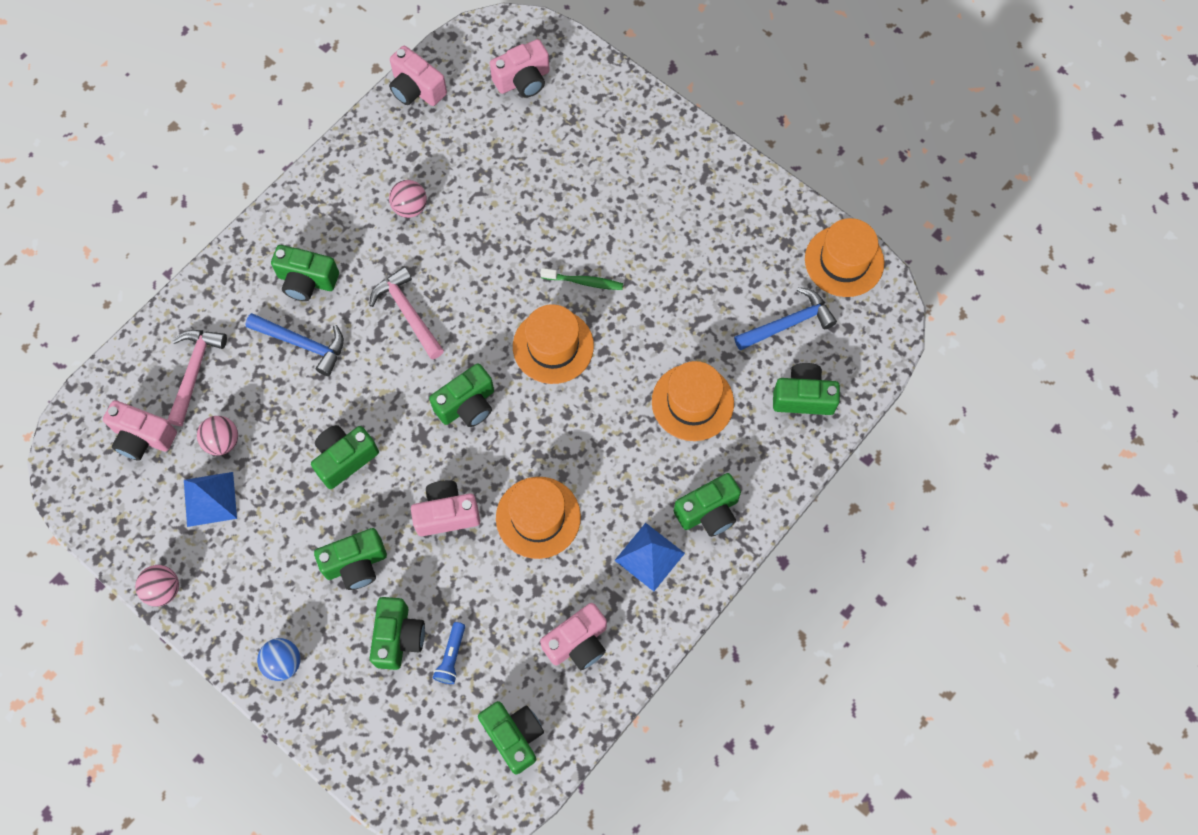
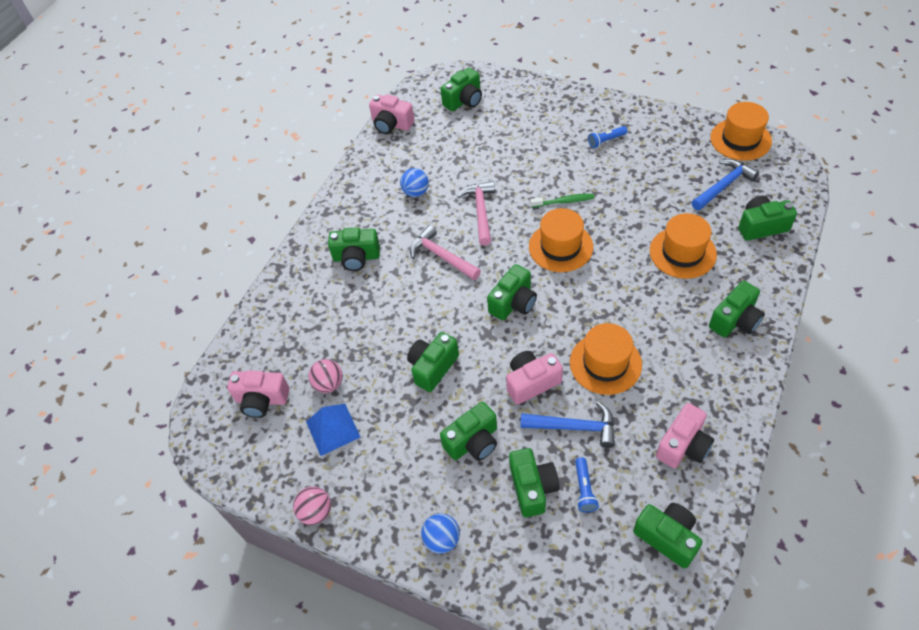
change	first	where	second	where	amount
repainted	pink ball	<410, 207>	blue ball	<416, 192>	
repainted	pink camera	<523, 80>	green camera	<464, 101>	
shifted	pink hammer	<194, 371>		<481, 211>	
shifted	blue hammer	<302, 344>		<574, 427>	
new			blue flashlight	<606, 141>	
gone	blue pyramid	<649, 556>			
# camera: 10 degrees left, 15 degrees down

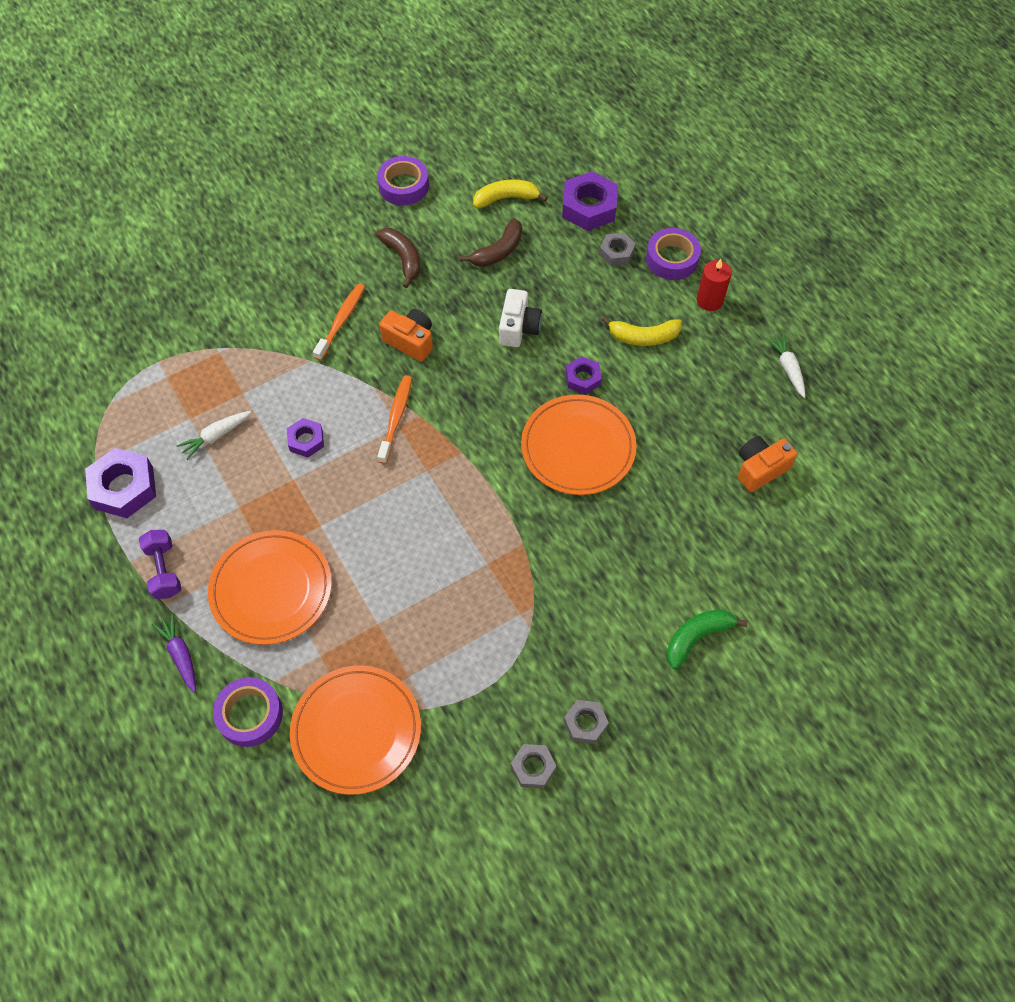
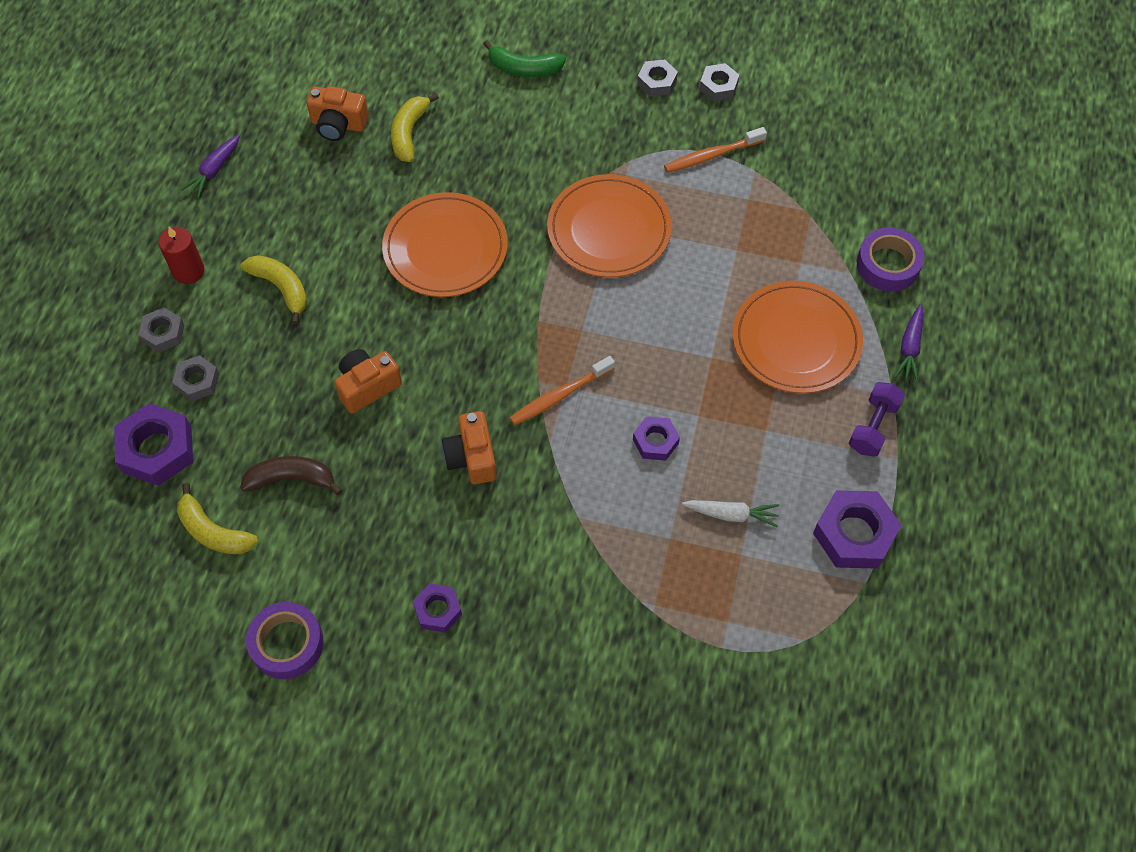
change	first	where	second	where	amount
swapped	purple tape	<672, 259>	grey nut	<163, 333>	
repainted	white carrot	<787, 368>	purple carrot	<214, 171>	
repainted	white camera	<518, 328>	orange camera	<367, 386>	
new			yellow banana	<409, 133>	
shifted	purple nut	<583, 378>		<438, 610>	
shifted	orange plate	<356, 730>		<609, 229>	
shifted	orange toothbrush	<341, 321>		<712, 155>	
gone	brown banana	<403, 258>			
# camera: 135 degrees left, 0 degrees up

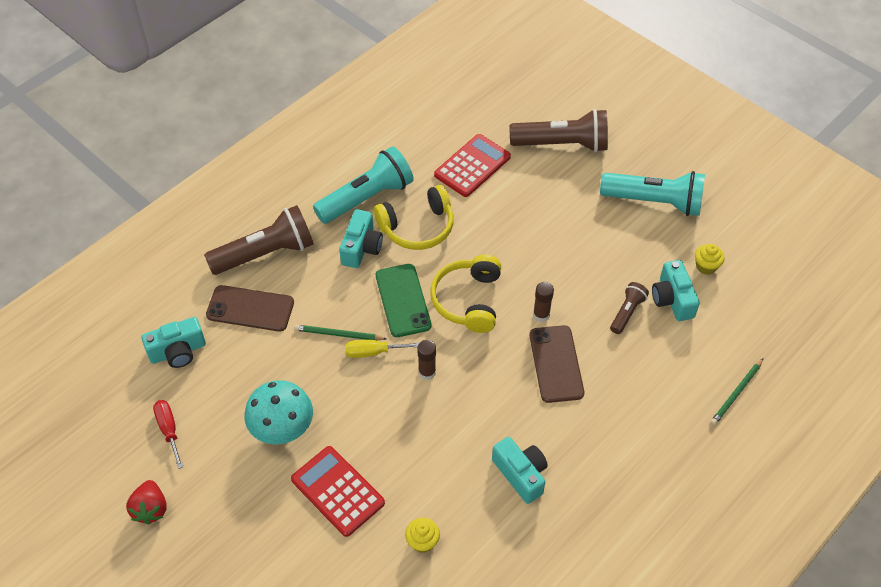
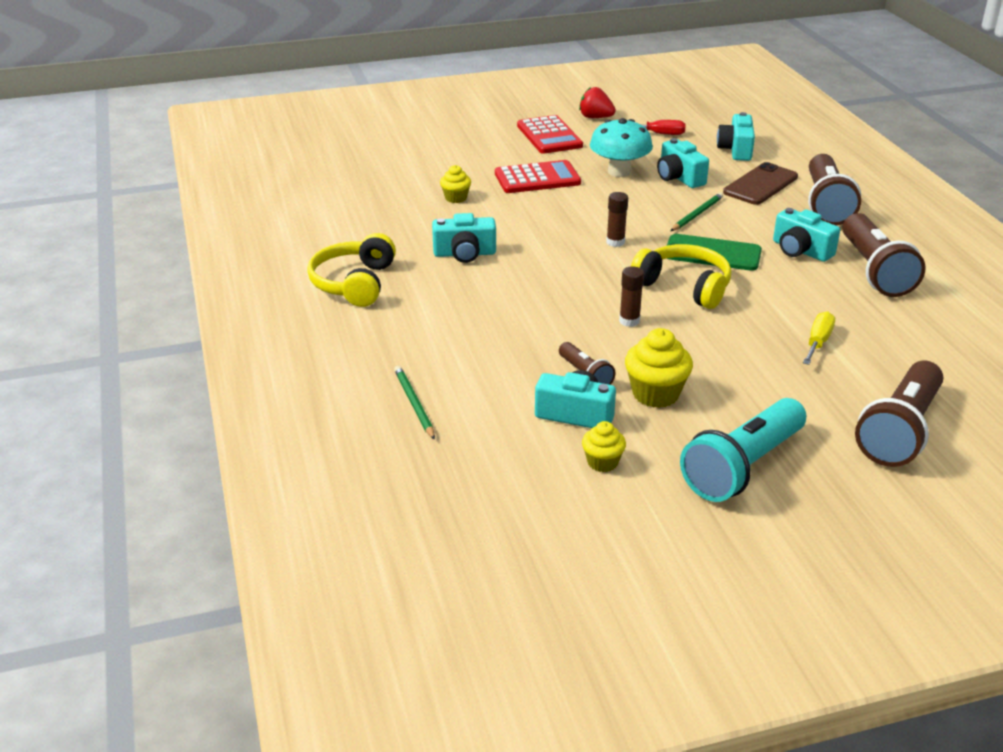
change	first	where	second	where	amount
shifted	yellow headphones	<417, 227>		<354, 283>	
shifted	red calculator	<472, 166>		<549, 136>	
new			yellow cupcake	<655, 394>	
new			turquoise camera	<679, 177>	
shifted	yellow screwdriver	<373, 352>		<818, 342>	
repainted	turquoise flashlight	<367, 198>	brown flashlight	<874, 271>	
gone	brown phone	<556, 364>			
# camera: 120 degrees right, 20 degrees down

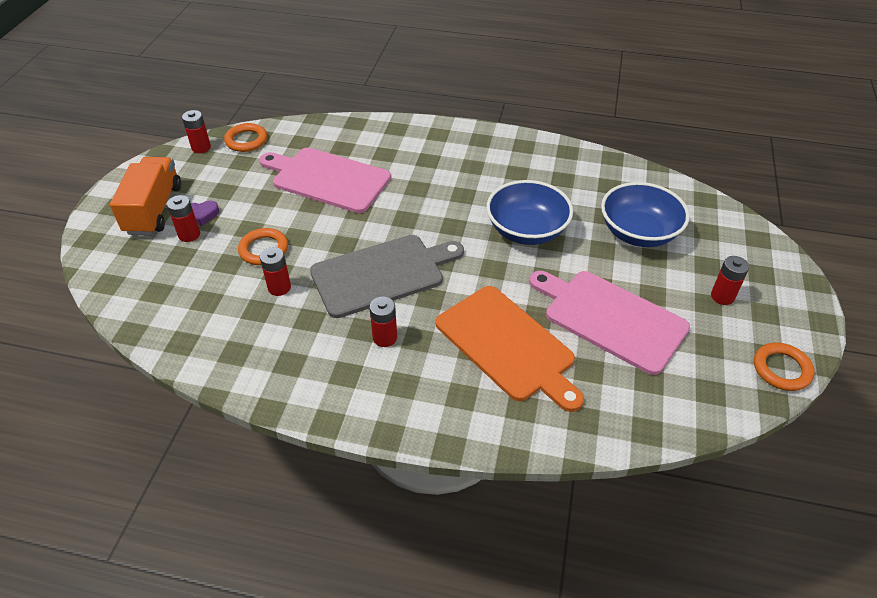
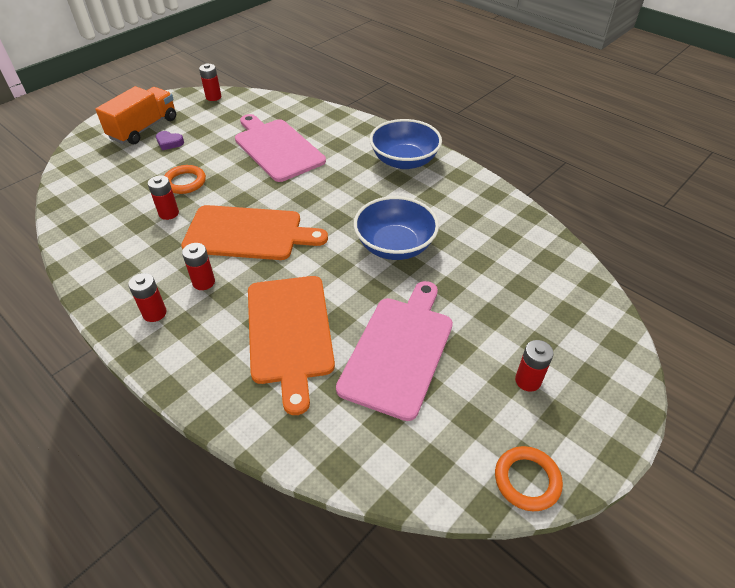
change	first	where	second	where	amount
shifted	red battery	<189, 235>		<154, 313>	
repainted	grey cutting board	<382, 274>	orange cutting board	<248, 233>	
rotated	pink cutting board	<610, 318>		<399, 351>	45 degrees clockwise
shifted	blue bowl	<638, 233>		<404, 161>	
gone	orange ring	<246, 140>			
# camera: 30 degrees right, 0 degrees up

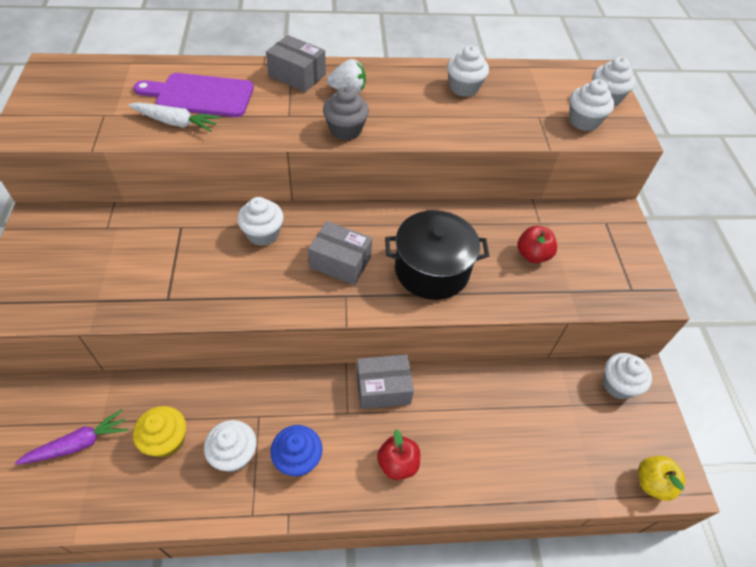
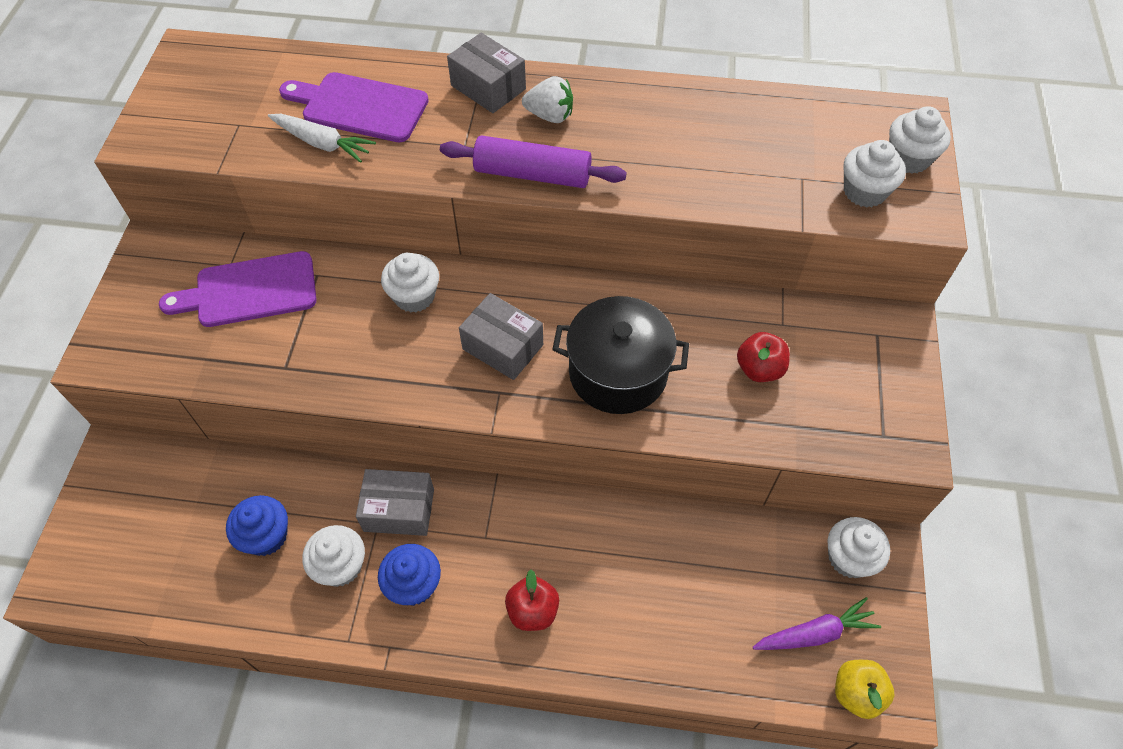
change	first	where	second	where	amount
new			purple cutting board	<250, 291>	
repainted	yellow cupcake	<166, 440>	blue cupcake	<266, 536>	
shifted	grey box	<383, 388>		<399, 510>	
swapped	grey cupcake	<345, 130>	purple rolling pin	<532, 174>	
shifted	purple carrot	<79, 444>		<815, 633>	
gone	white cupcake	<464, 88>			
# camera: 15 degrees right, 5 degrees up

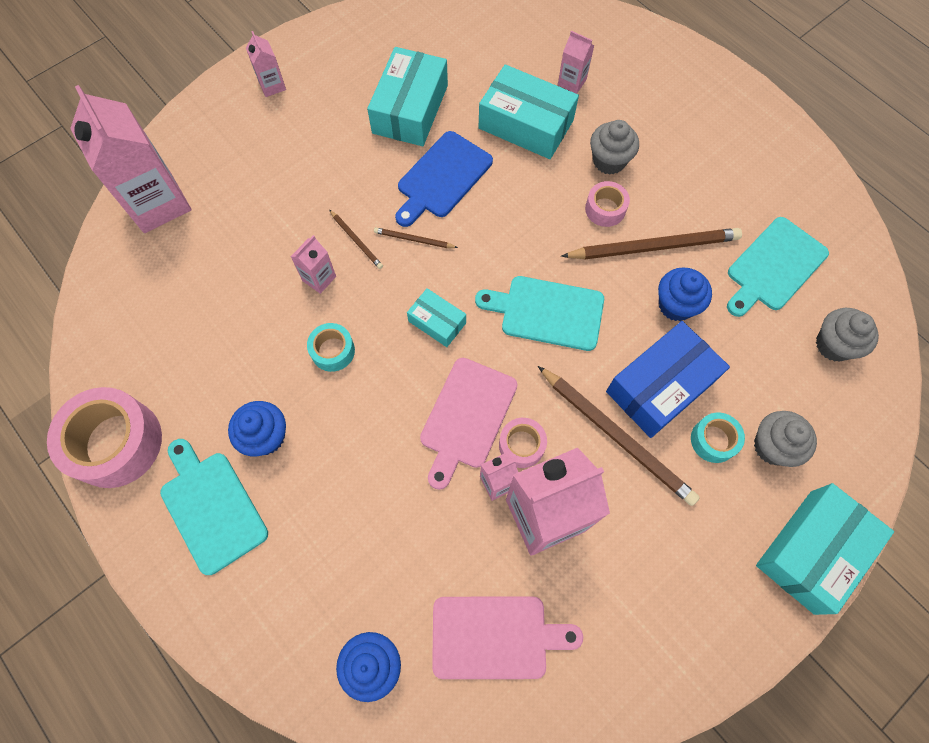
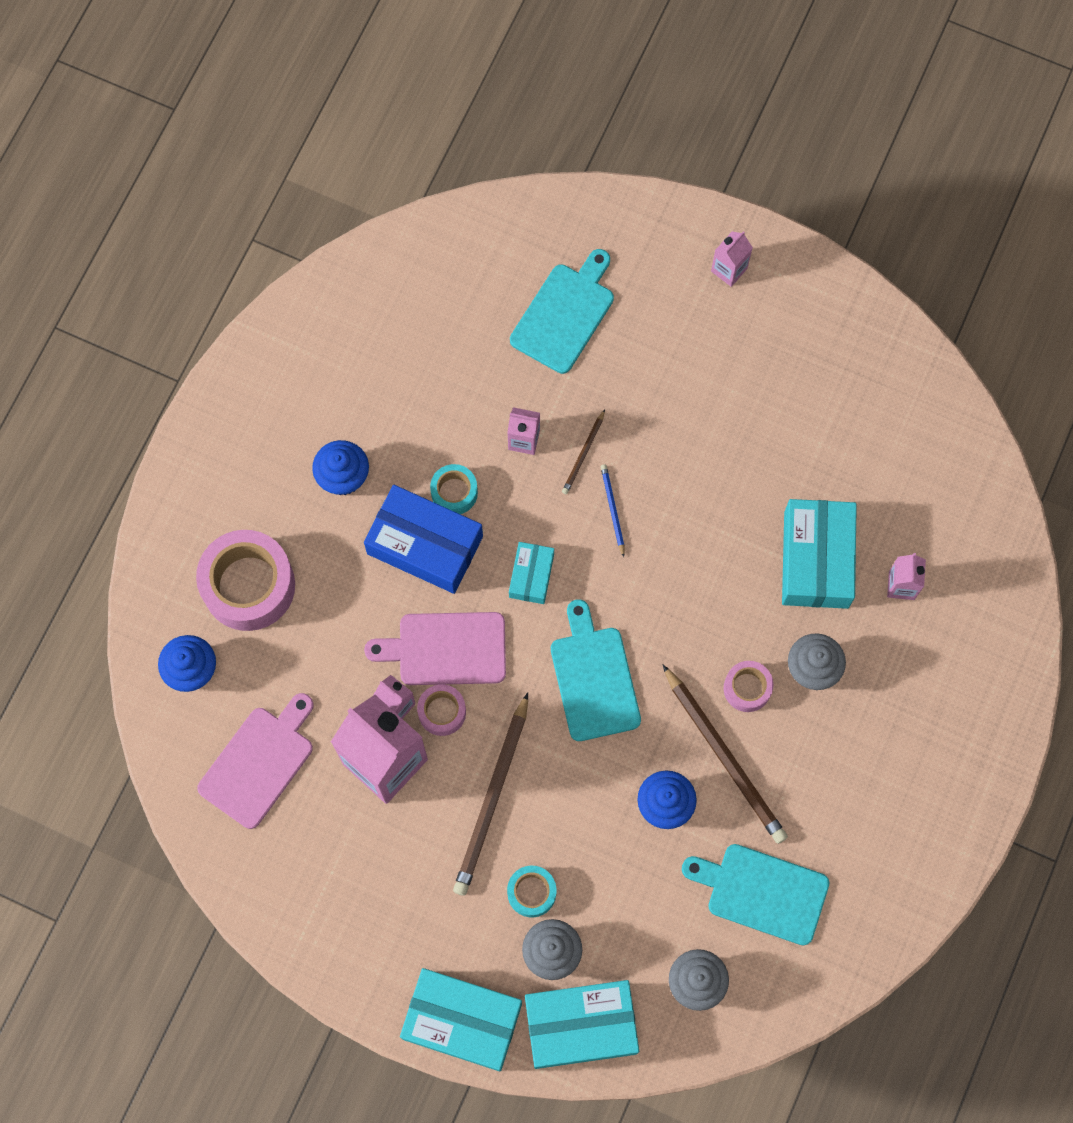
change	first	where	second	where	amount
shifted	pink tape	<116, 443>		<248, 585>	
rotated	pink cutting board	<495, 636>		<259, 762>	120 degrees counterclockwise
shifted	blue box	<660, 386>		<425, 545>	
shifted	turquoise cutting board	<211, 507>		<564, 314>	
shifted	turquoise box	<410, 109>		<581, 1026>	
repainted	brown pencil	<414, 240>	blue pencil	<612, 510>	
gone	pink carton	<158, 203>			
gone	blue cutting board	<442, 178>			
# camera: 65 degrees right, 5 degrees up

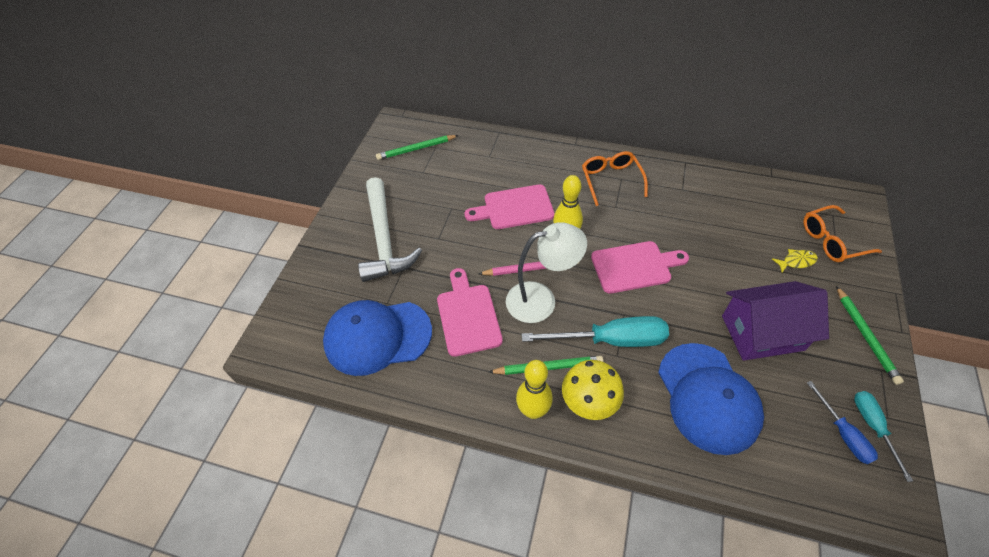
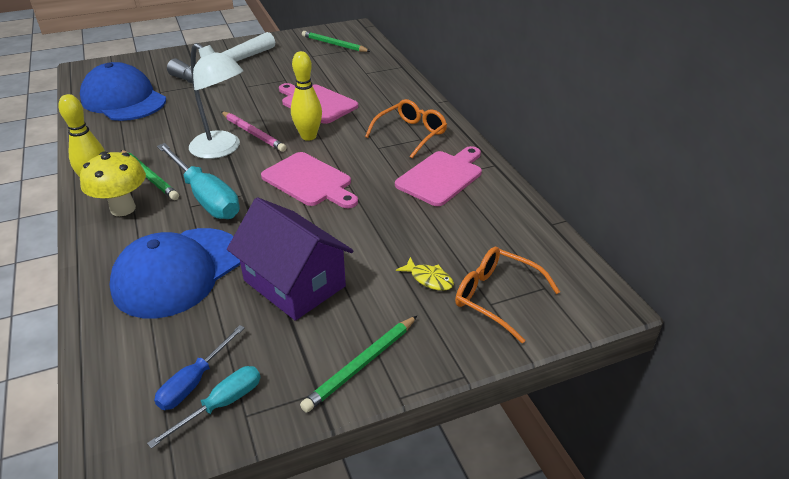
change	first	where	second	where	amount
shifted	pink cutting board	<468, 315>		<442, 176>	
# camera: 50 degrees right, 15 degrees down

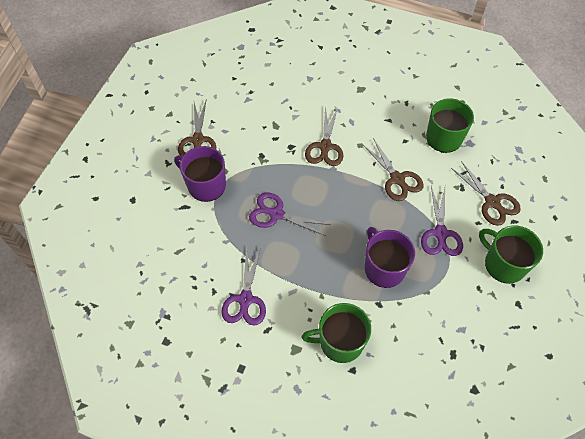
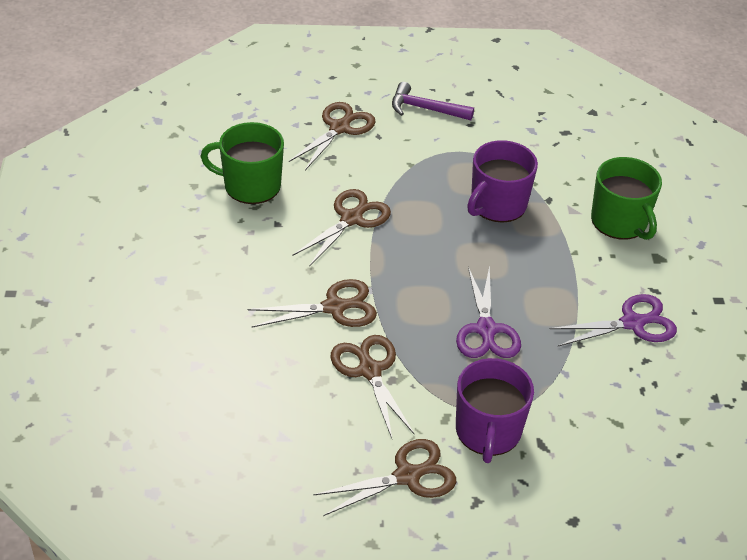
change	first	where	second	where	amount
new			brown scissors	<369, 371>	
swapped	green mug	<503, 264>	purple hammer	<425, 109>	
gone	purple scissors	<440, 233>			
# camera: 115 degrees left, 15 degrees down

